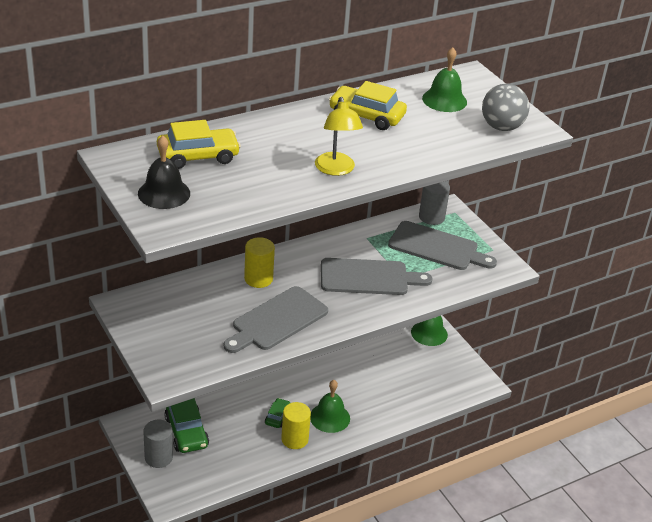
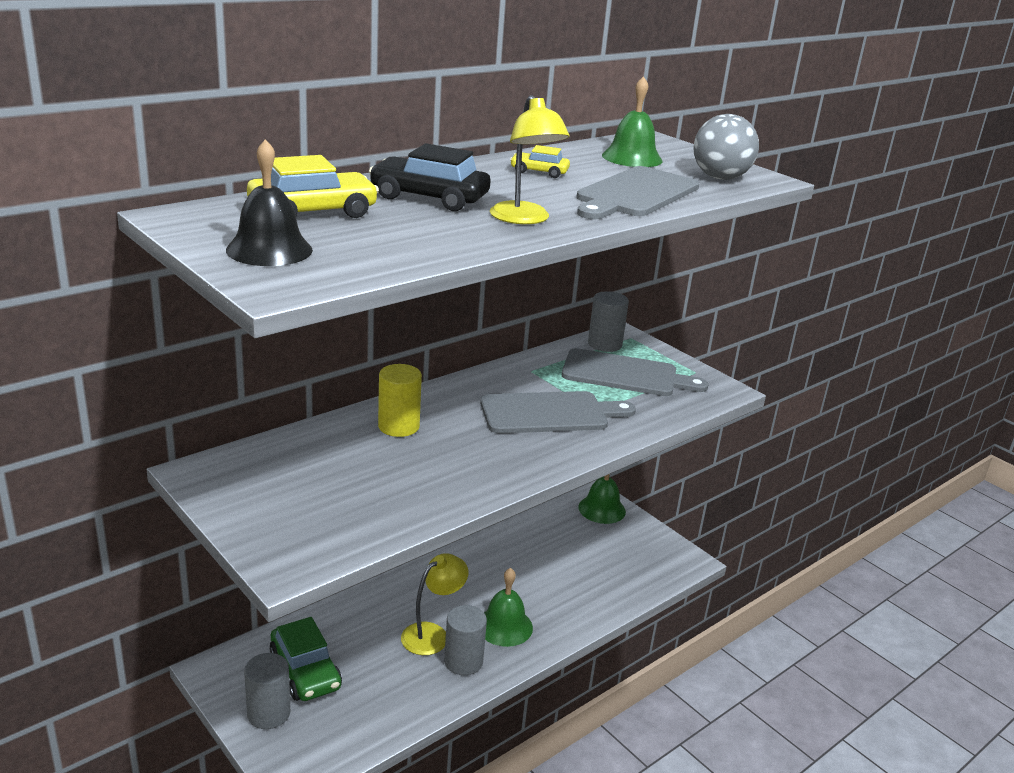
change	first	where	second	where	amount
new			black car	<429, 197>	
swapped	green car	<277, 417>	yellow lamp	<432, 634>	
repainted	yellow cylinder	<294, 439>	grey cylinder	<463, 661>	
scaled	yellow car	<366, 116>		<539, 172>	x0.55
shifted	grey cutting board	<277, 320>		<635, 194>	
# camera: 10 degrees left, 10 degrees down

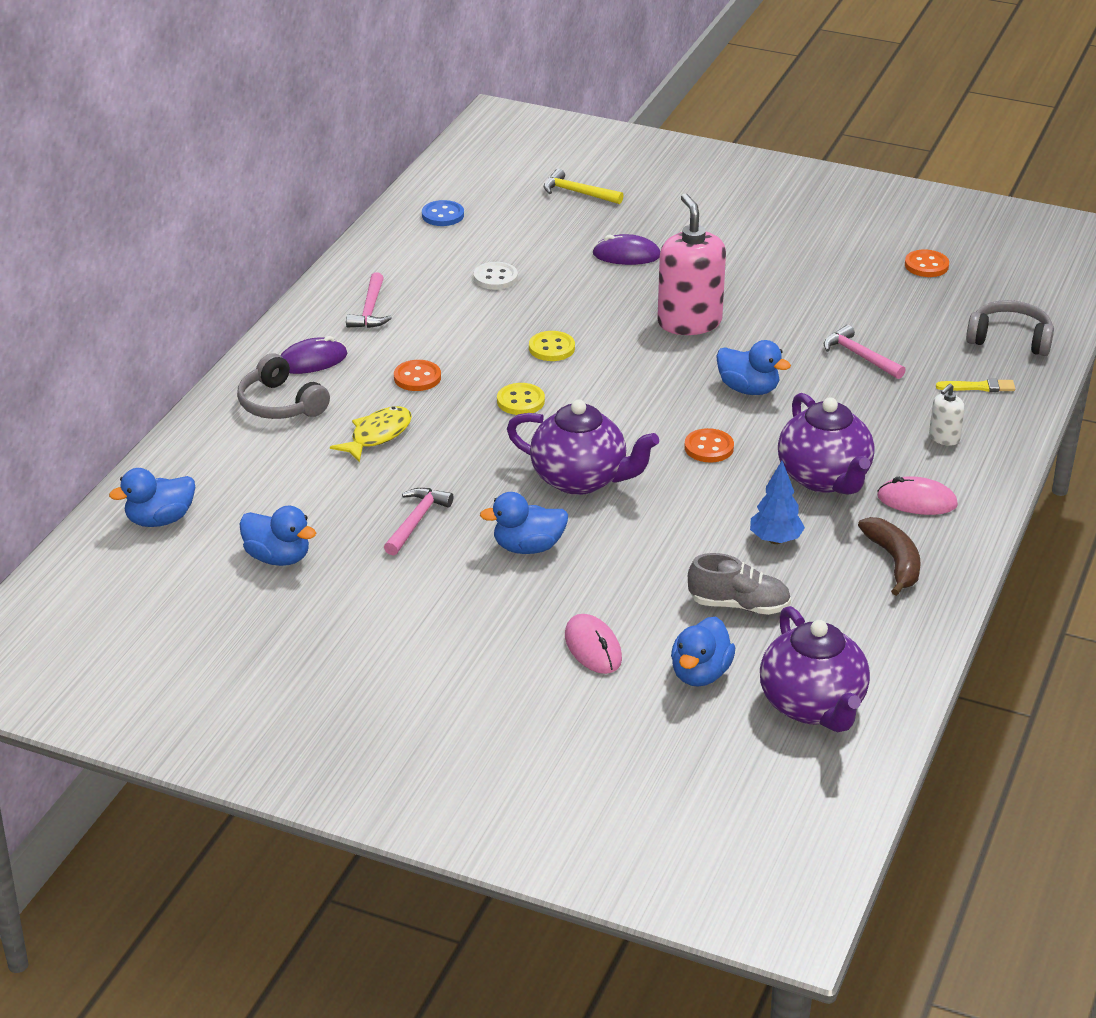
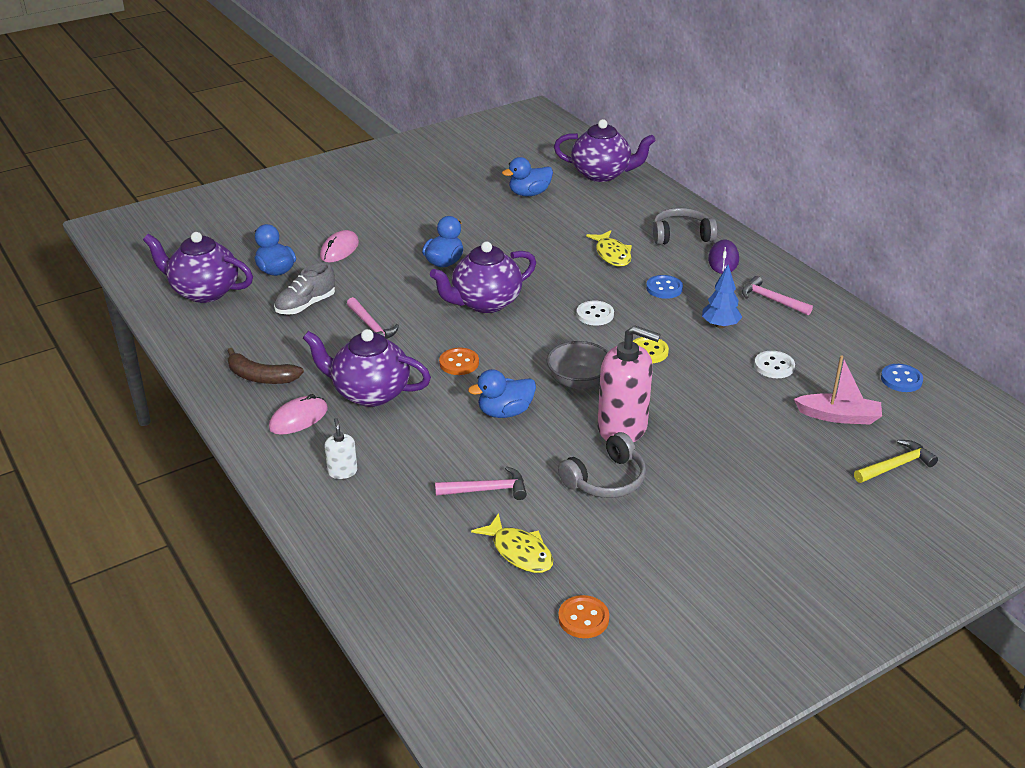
change	first	where	second	where	amount
rotated	pink mouse	<593, 647>		<339, 249>	75 degrees counterclockwise
shifted	pink hammer	<416, 521>		<371, 326>	
new			yellow fish	<519, 552>	
new			grey bowl	<578, 381>	
swapped	blue duck	<160, 520>	purple teapot	<602, 174>	
shifted	grey headphones	<1010, 339>		<606, 479>	
repainted	yellow button	<520, 401>	white button	<595, 314>	
repainted	orange button	<417, 377>	blue button	<664, 288>	
shifted	blue tree	<775, 540>		<720, 325>	
new			pink boat	<838, 416>	
gone	purple mouse	<626, 255>			
gone	yellow brush	<978, 387>			
# camera: 125 degrees right, 0 degrees up

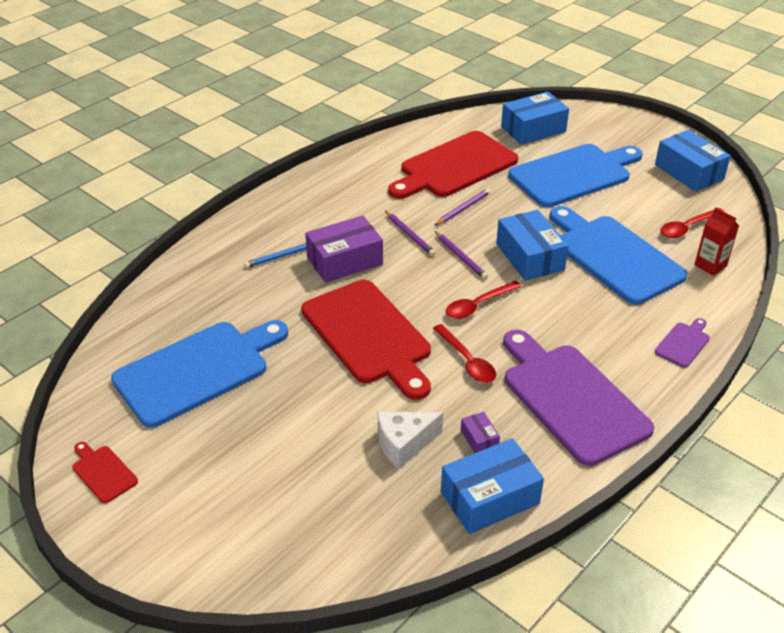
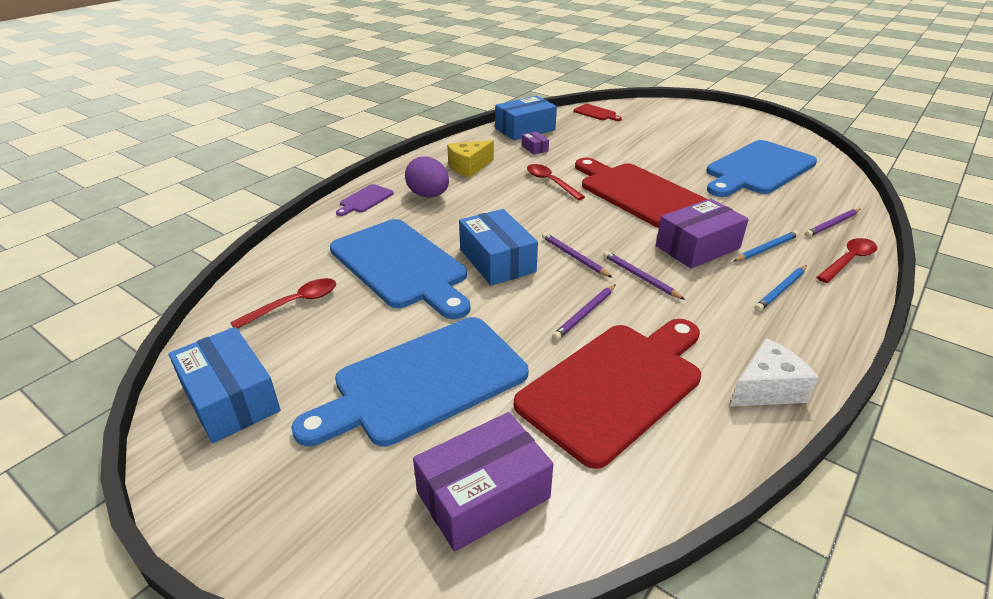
change	first	where	second	where	amount
new			purple egg	<428, 195>	
repainted	blue box	<533, 129>	purple box	<483, 495>	
swapped	purple cutting board	<571, 399>	yellow cheese	<469, 167>	
shifted	red cutting board	<103, 472>		<596, 113>	
shifted	white cheese	<404, 444>		<766, 389>	
new			blue pencil	<781, 290>	
new			purple pencil	<832, 224>	
shifted	red spoon	<478, 305>		<848, 261>	
gone	red carton	<710, 265>			
# camera: 175 degrees right, 5 degrees down

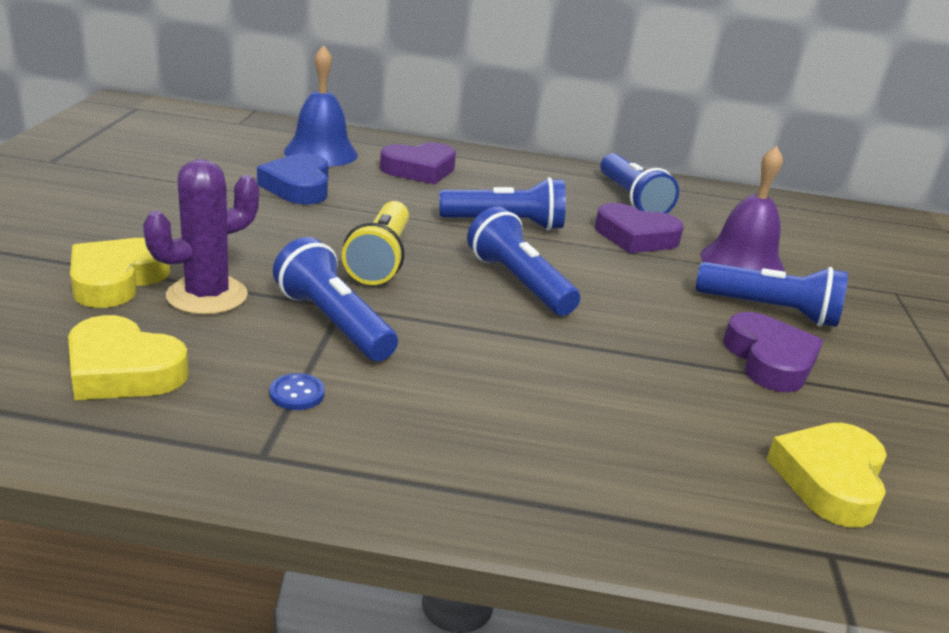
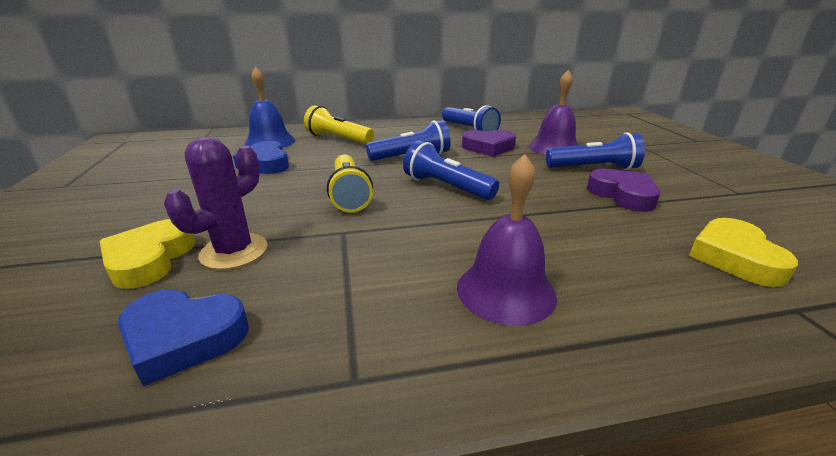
change	first	where	second	where	amount
repainted	yellow heart	<123, 370>	blue heart	<184, 338>	
swapped	purple heart	<419, 170>	yellow flashlight	<338, 139>	
new			purple bell	<505, 291>	
gone	blue button	<297, 393>			
gone	blue flashlight	<334, 322>			
# camera: 15 degrees left, 0 degrees up

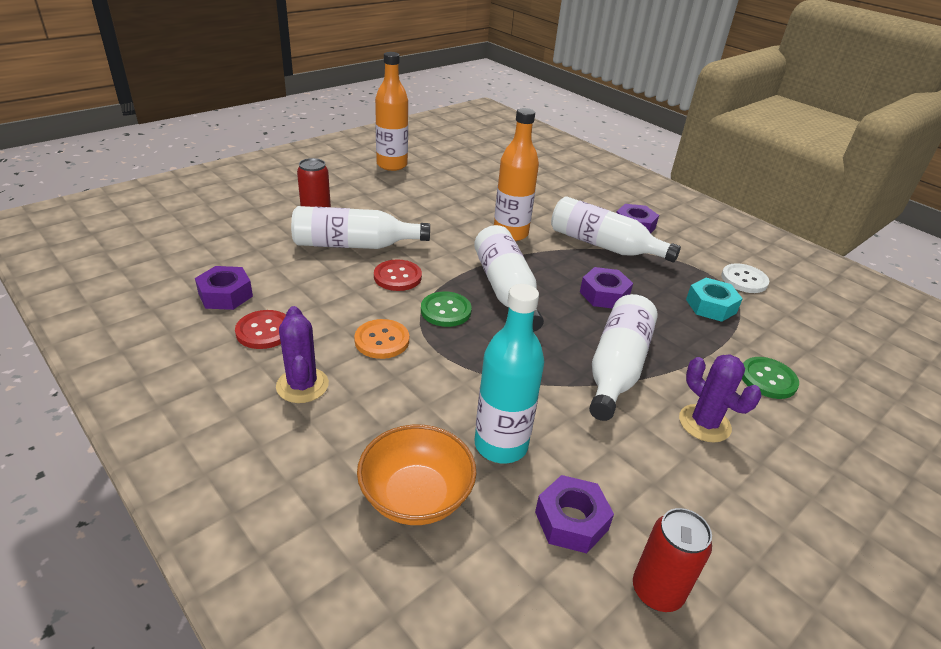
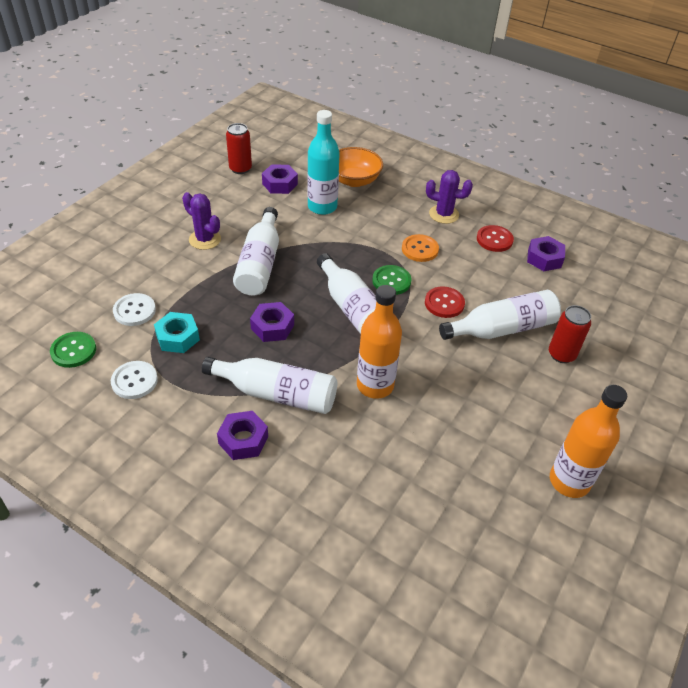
change	first	where	second	where	amount
shifted	green button	<768, 379>		<73, 351>	
new			white button	<134, 311>	
rotated	purple cactus	<302, 385>		<444, 214>	45 degrees counterclockwise
# camera: 165 degrees right, 10 degrees up

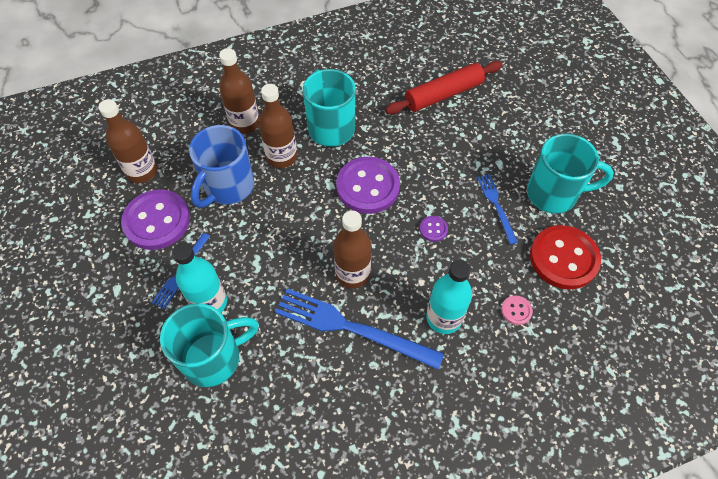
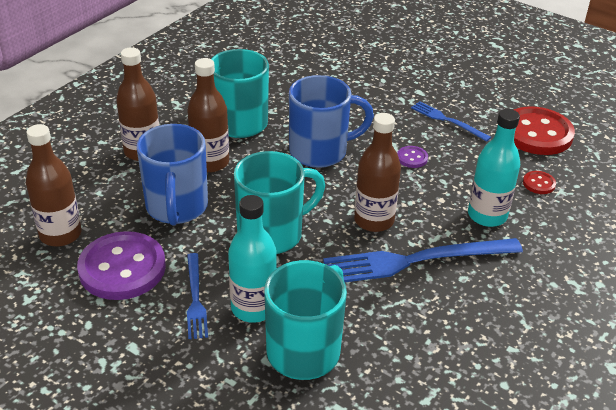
change	first	where	second	where	amount
shifted	turquoise mug	<553, 194>		<272, 234>	
swapped	purple button	<368, 186>	blue mug	<320, 152>	
repainted	pink button	<516, 310>	red button	<539, 183>	
gone	red rolling pin	<443, 94>			
# camera: 35 degrees left, 20 degrees down

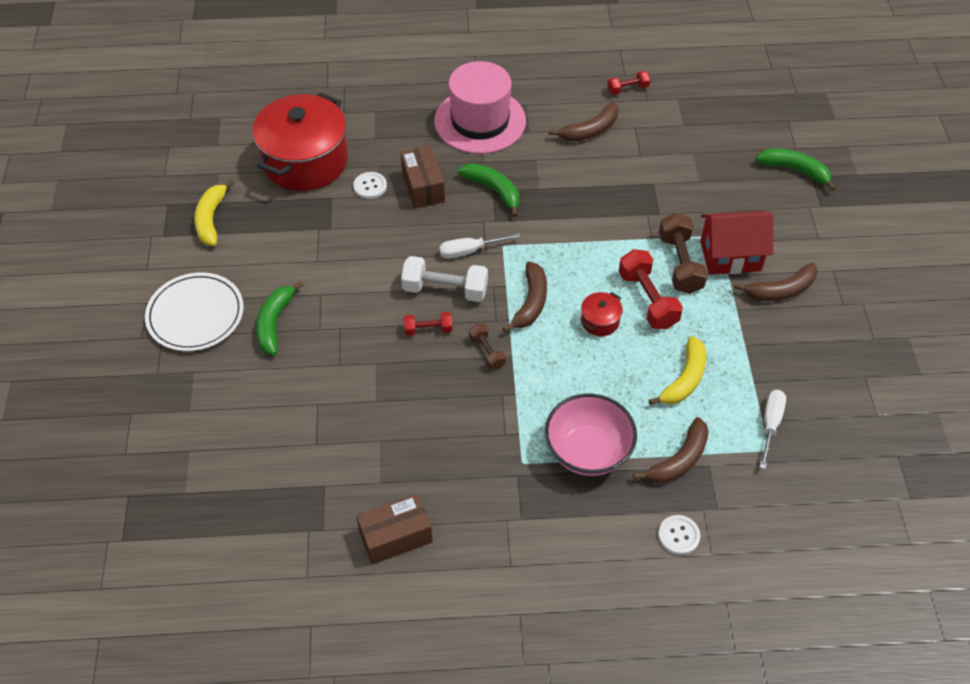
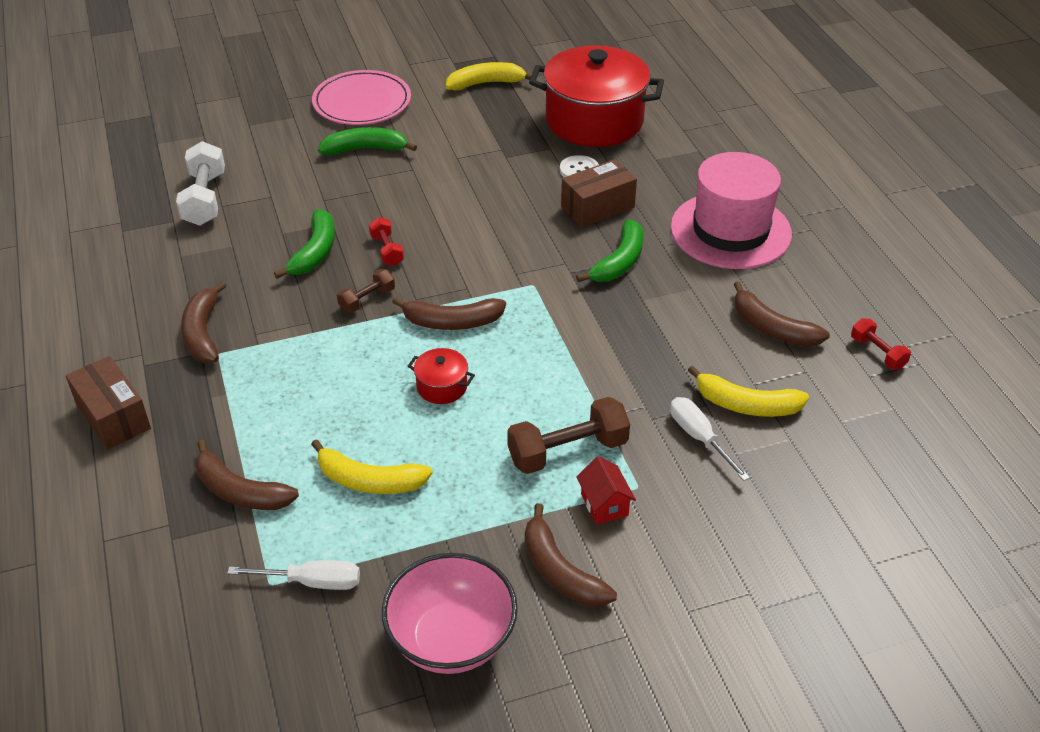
change	first	where	second	where	amount
shifted	brown box	<396, 536>		<113, 416>	
shifted	white dumbbell	<445, 290>		<205, 199>	
new			brown banana	<203, 333>	
shifted	green banana	<795, 170>		<315, 252>	
repainted	white plate	<195, 314>	pink plate	<362, 102>	
shifted	pink bowl	<588, 451>		<451, 639>	
scaled	red house	<730, 256>		<604, 505>	x0.52
shifted	white screwdriver	<469, 251>		<699, 437>	
new			yellow banana	<746, 405>	
gone	red dumbbell	<647, 300>			
gone	white button	<678, 535>			
# camera: 75 degrees right, 10 degrees down

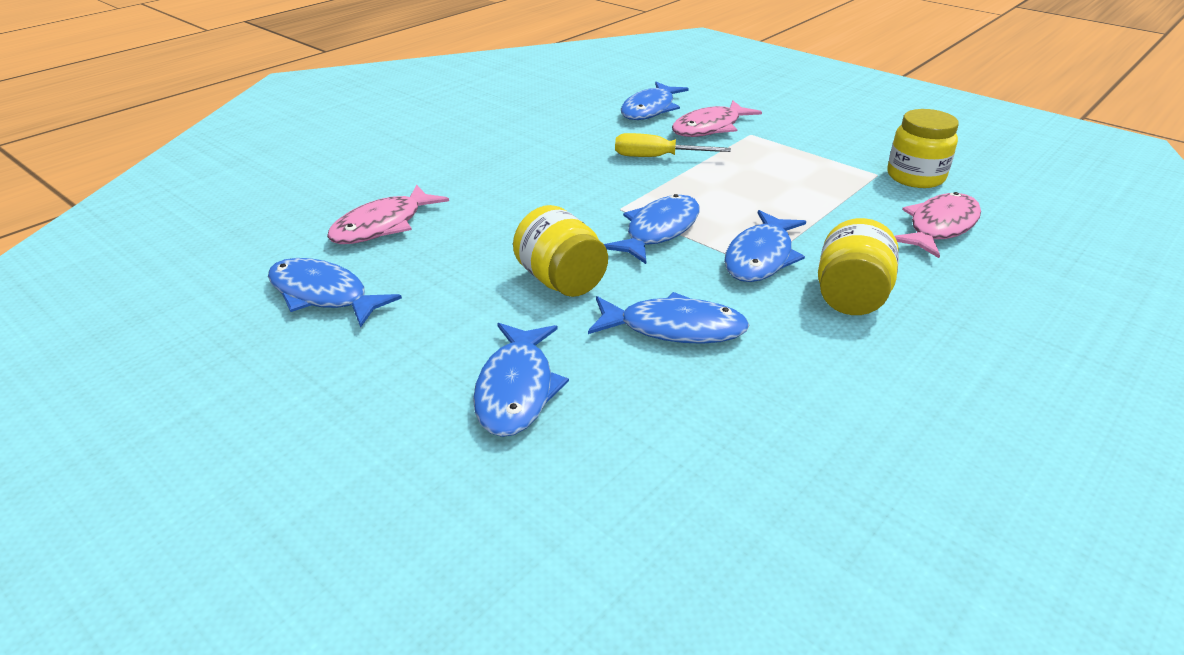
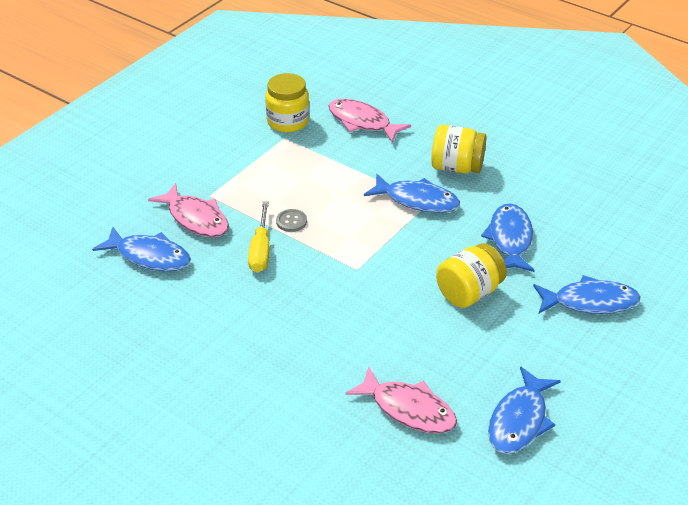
change	first	where	second	where	amount
new			grey button	<291, 221>	
gone	blue fish	<659, 231>			
# camera: 95 degrees left, 5 degrees up

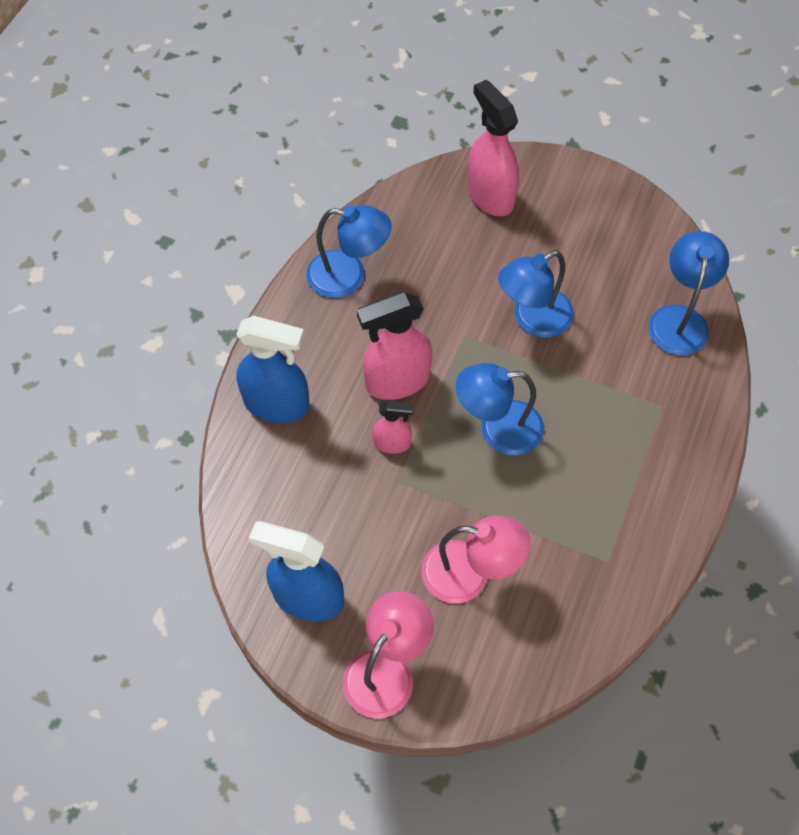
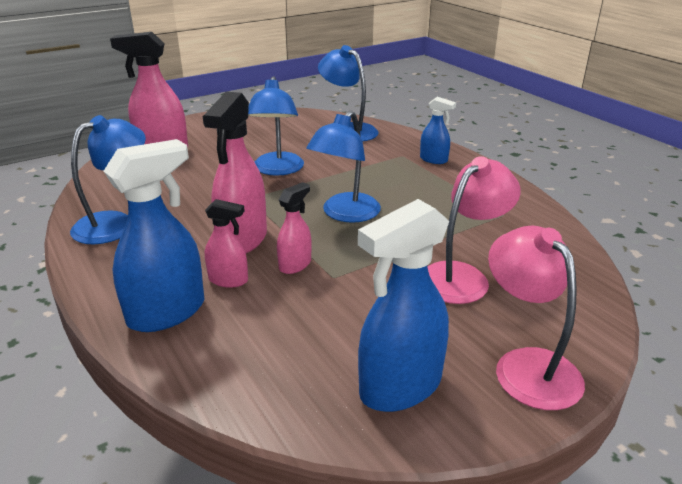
change	first	where	second	where	amount
new			pink spray bottle	<228, 280>	
new			blue spray bottle	<434, 160>	
# camera: 55 degrees left, 30 degrees down

